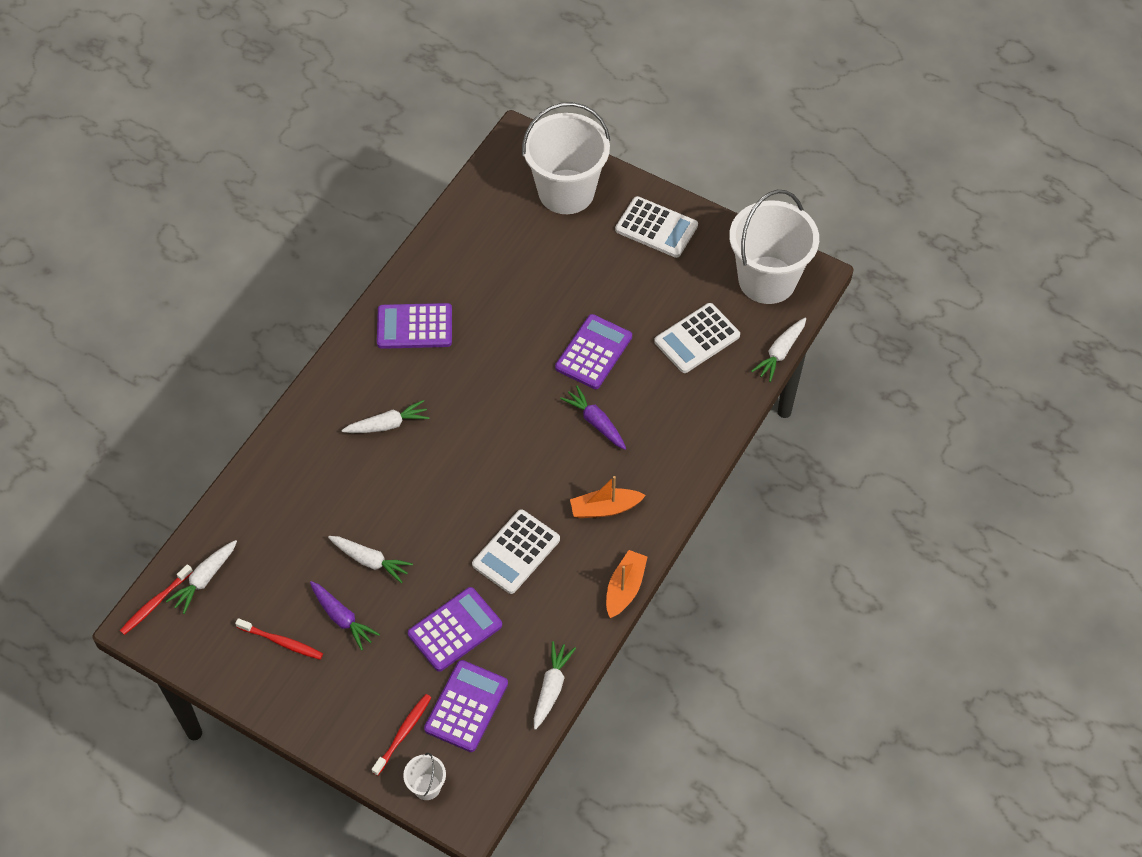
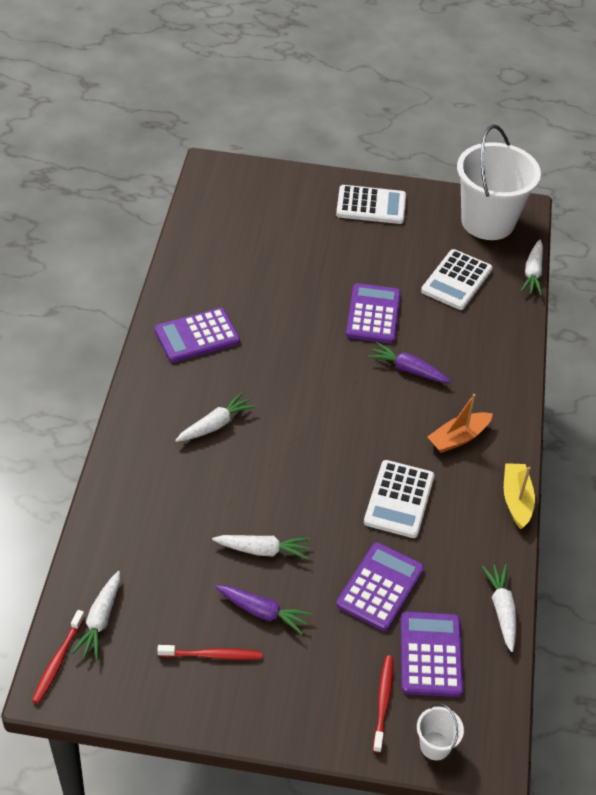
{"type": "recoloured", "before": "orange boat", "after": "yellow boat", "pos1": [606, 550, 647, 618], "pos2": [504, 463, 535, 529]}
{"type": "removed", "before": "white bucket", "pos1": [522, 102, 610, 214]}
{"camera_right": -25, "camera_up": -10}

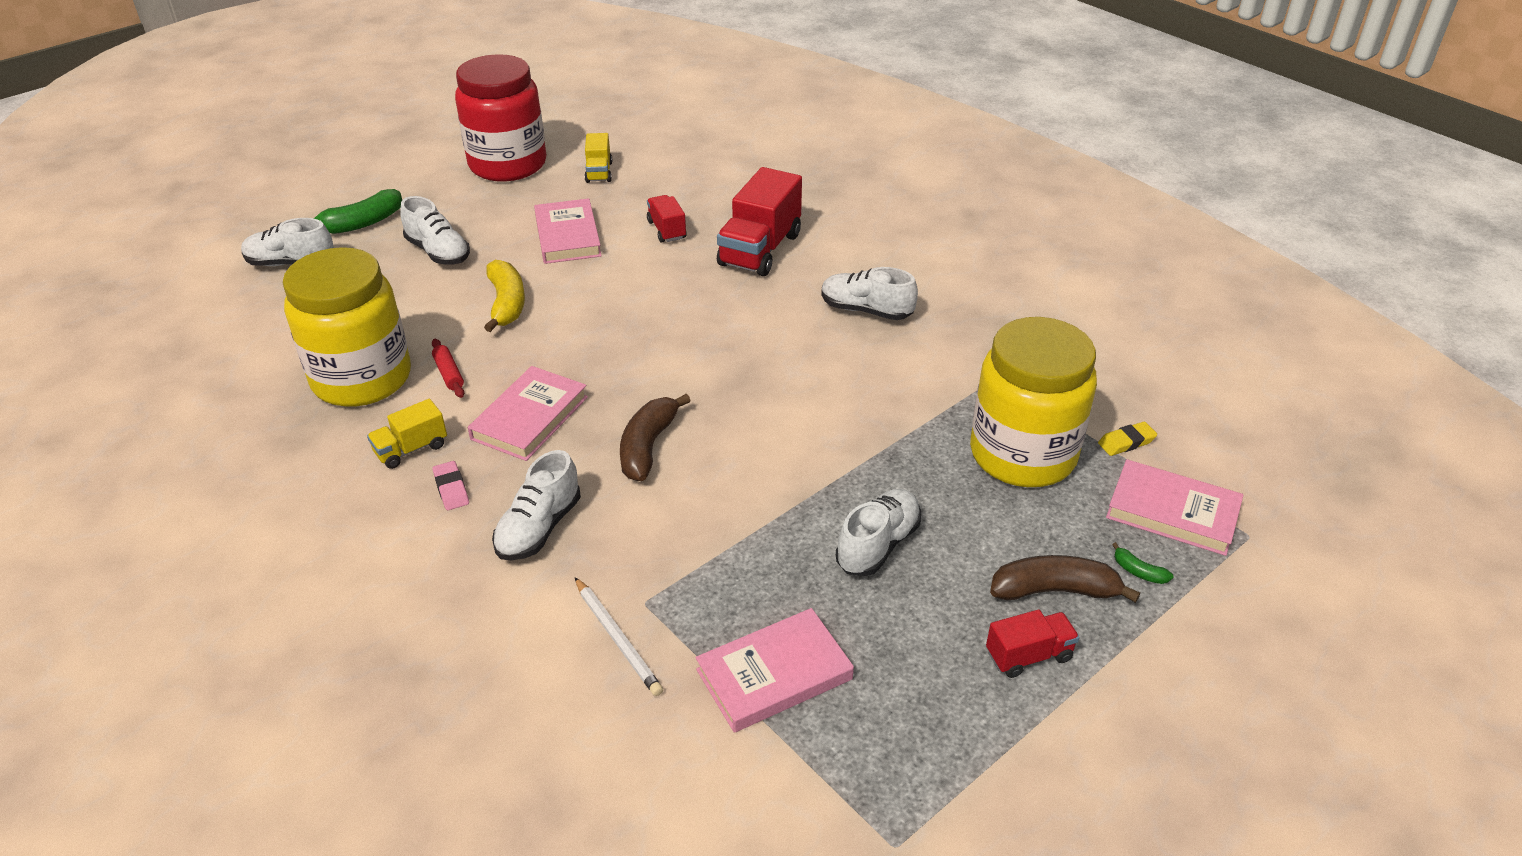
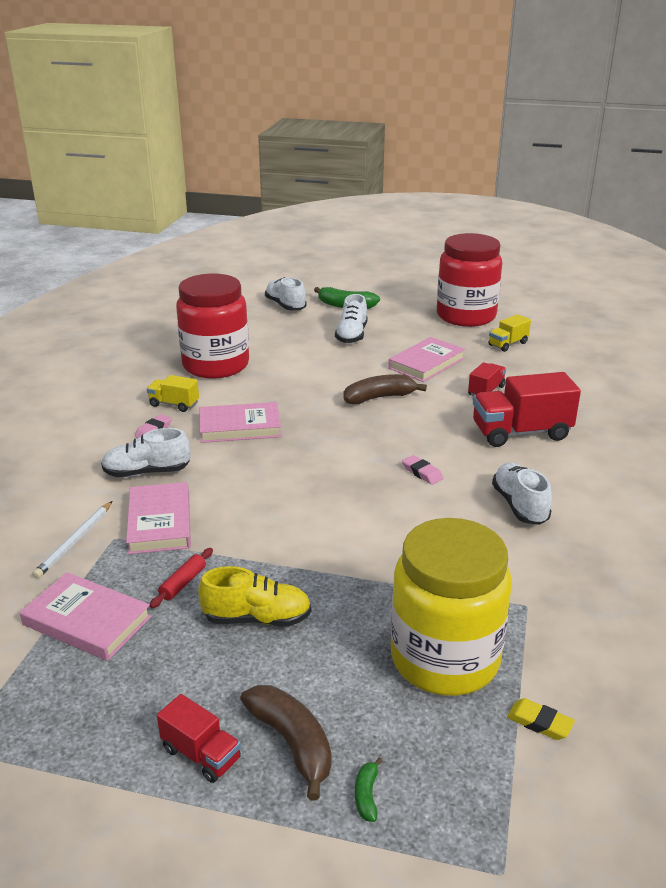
{"type": "moved", "before": "pink book", "pos1": [1106, 459, 1244, 556], "pos2": [126, 482, 191, 554]}
{"type": "moved", "before": "red rolling pin", "pos1": [432, 339, 464, 398], "pos2": [150, 548, 213, 608]}
{"type": "recoloured", "before": "yellow jar", "after": "red jar", "pos1": [283, 247, 411, 407], "pos2": [176, 274, 249, 379]}
{"type": "recoloured", "before": "white shoe", "after": "yellow shoe", "pos1": [836, 489, 921, 576], "pos2": [198, 566, 311, 626]}
{"type": "moved", "before": "brown banana", "pos1": [620, 394, 691, 481], "pos2": [344, 374, 427, 404]}
{"type": "added", "after": "pink eraser", "pos2": [402, 455, 443, 485]}
{"type": "removed", "before": "yellow banana", "pos1": [484, 260, 525, 332]}
{"camera_right": 55, "camera_up": -10}

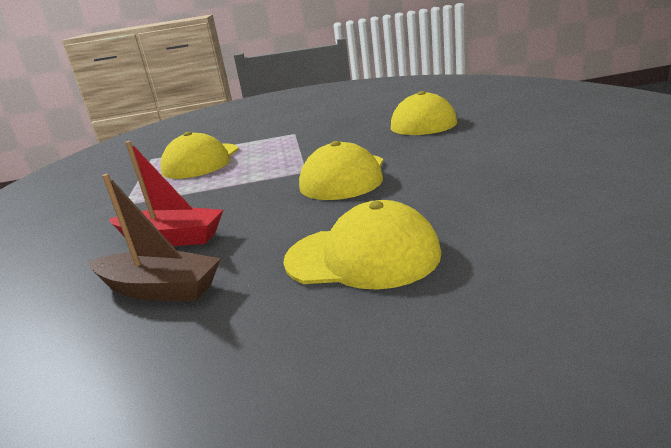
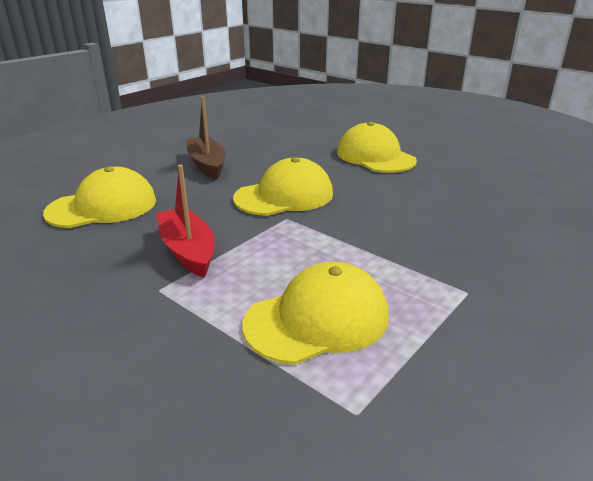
{"type": "moved", "before": "red boat", "pos1": [109, 141, 223, 246], "pos2": [156, 164, 215, 277]}
{"type": "moved", "before": "brown boat", "pos1": [88, 174, 221, 301], "pos2": [186, 96, 226, 179]}
{"camera_right": -135, "camera_up": 5}

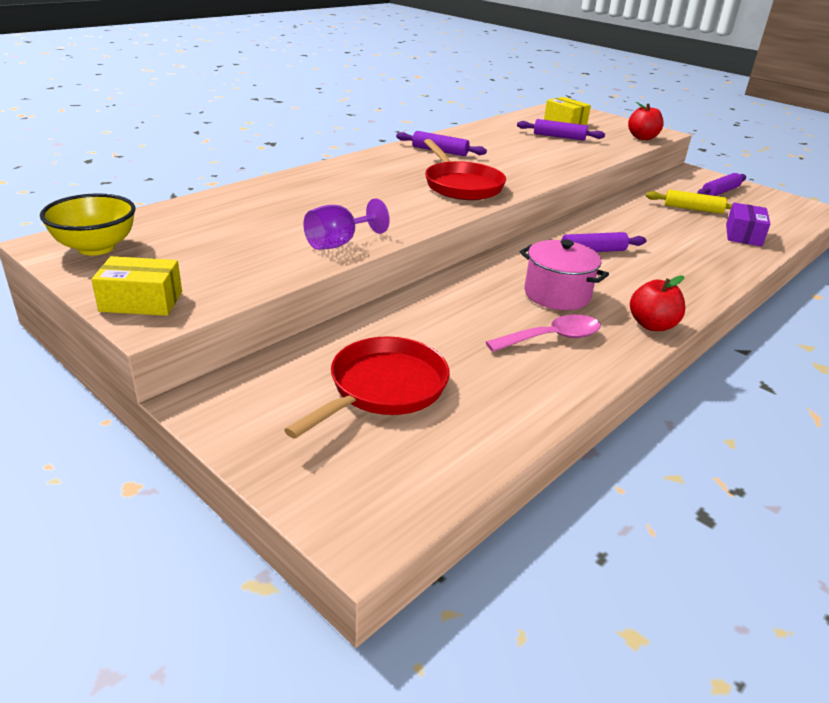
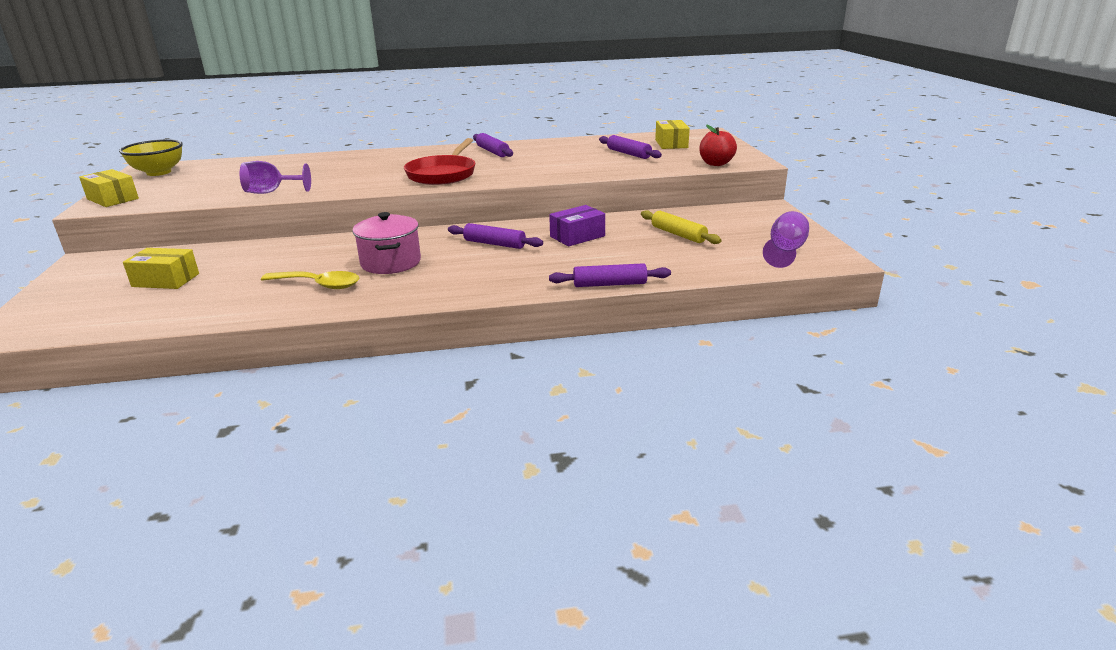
{"type": "replaced", "before": "red pan", "after": "yellow box", "pos1": [284, 336, 450, 438], "pos2": [123, 248, 199, 289]}
{"type": "recoloured", "before": "pink spoon", "after": "yellow spoon", "pos1": [486, 314, 601, 352], "pos2": [261, 271, 359, 289]}
{"type": "moved", "before": "purple box", "pos1": [726, 203, 770, 246], "pos2": [549, 205, 605, 246]}
{"type": "moved", "before": "purple rolling pin", "pos1": [697, 173, 746, 196], "pos2": [549, 263, 671, 287]}
{"type": "added", "after": "purple goblet", "pos2": [763, 211, 809, 268]}
{"type": "removed", "before": "red apple", "pos1": [630, 276, 686, 331]}
{"camera_right": 40, "camera_up": -5}

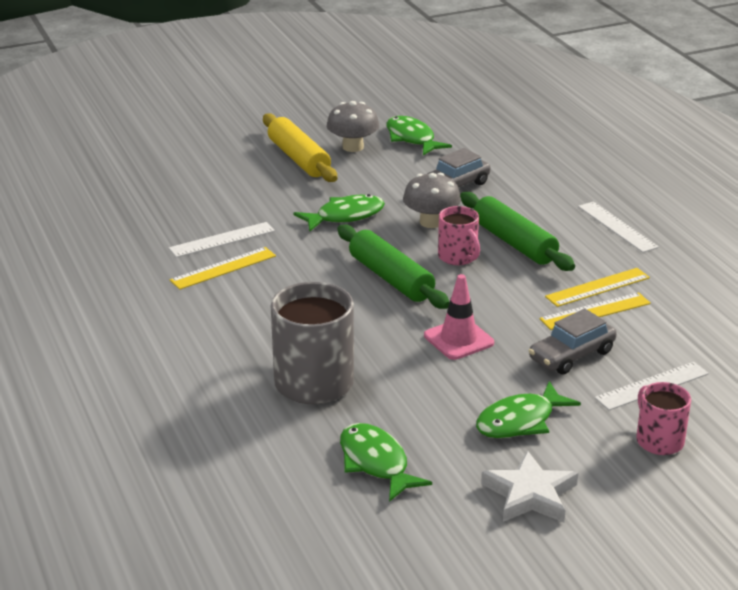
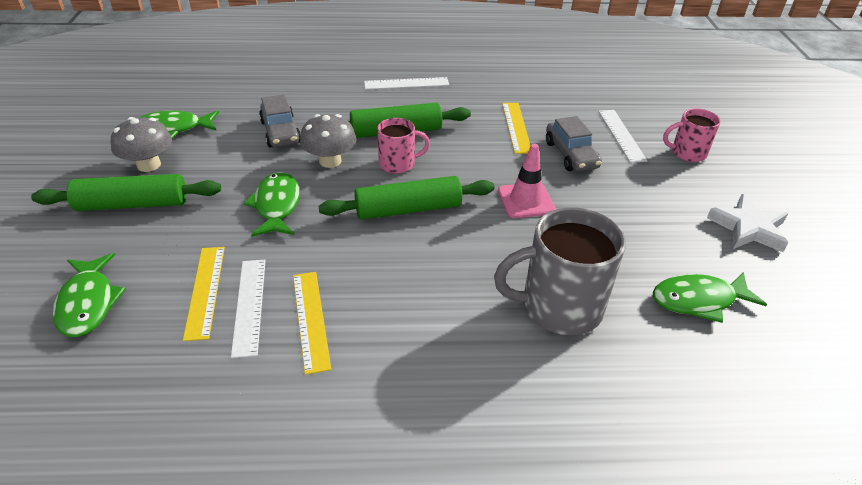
{"type": "recoloured", "before": "yellow rolling pin", "after": "green rolling pin", "pos1": [263, 113, 337, 182], "pos2": [31, 174, 221, 211]}
{"type": "moved", "before": "green fish", "pos1": [476, 381, 581, 438], "pos2": [53, 253, 126, 337]}
{"type": "moved", "before": "yellow ruler", "pos1": [545, 268, 650, 307], "pos2": [183, 247, 225, 341]}
{"camera_right": -70, "camera_up": 10}

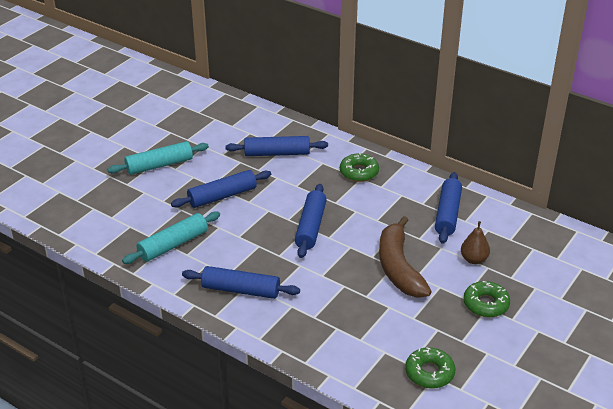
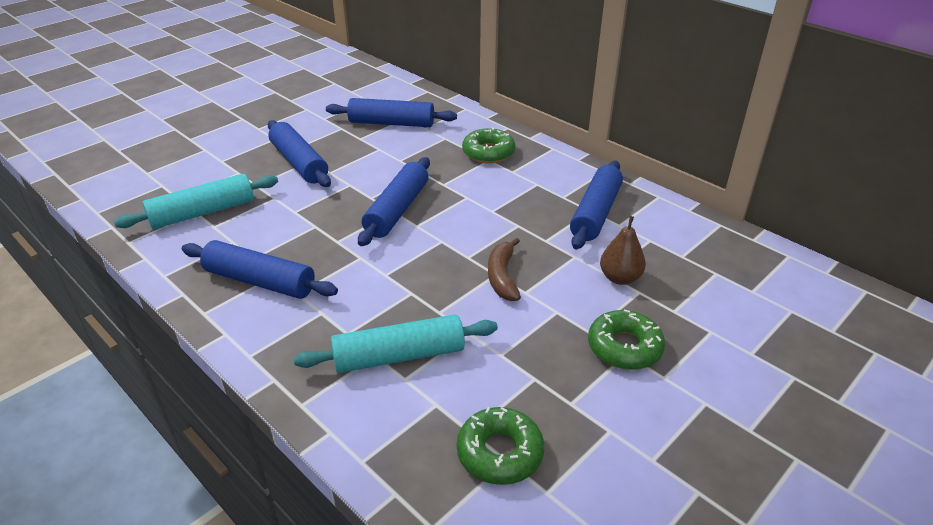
{"type": "turned", "before": "blue rolling pin", "pos1": [171, 170, 271, 208], "pos2": [268, 120, 331, 187], "turn": 75}
{"type": "moved", "before": "turquoise rolling pin", "pos1": [107, 141, 209, 175], "pos2": [294, 314, 498, 373]}
{"type": "resized", "before": "brown banana", "pos1": [379, 216, 432, 298], "pos2": [488, 238, 521, 301], "scale": 0.54}
{"camera_right": 10, "camera_up": 0}

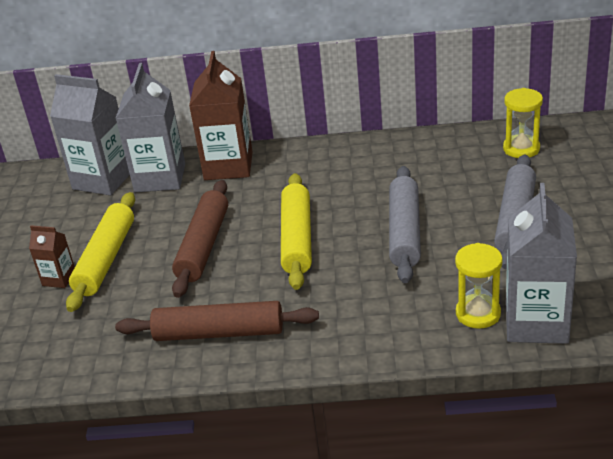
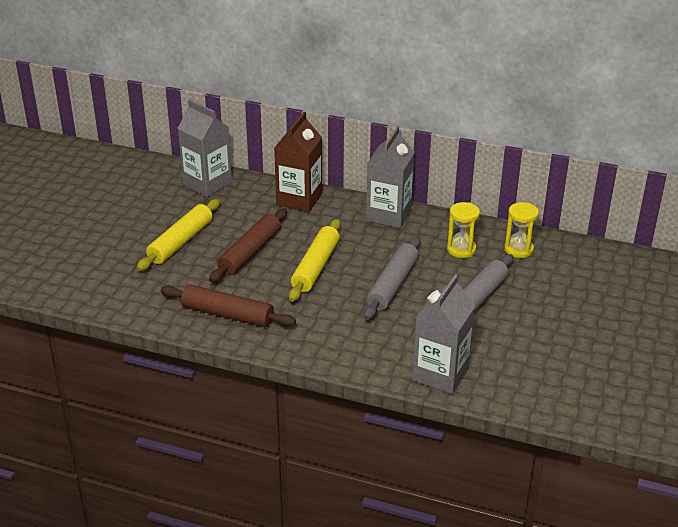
{"type": "moved", "before": "grey carton", "pos1": [115, 63, 185, 193], "pos2": [366, 126, 415, 228]}
{"type": "moved", "before": "yellow hourglass", "pos1": [455, 243, 503, 329], "pos2": [447, 202, 480, 258]}
{"type": "removed", "before": "brown carton", "pos1": [29, 225, 75, 288]}
{"camera_right": 15, "camera_up": 0}

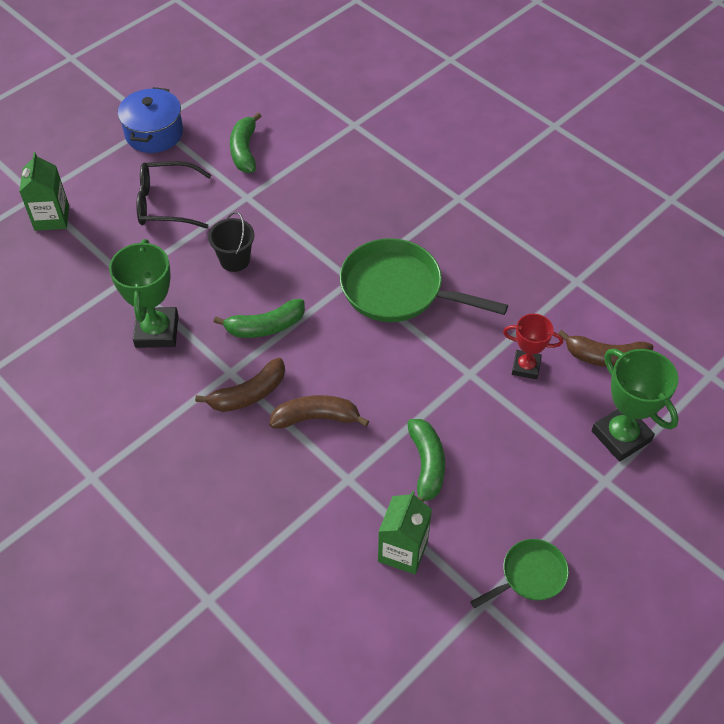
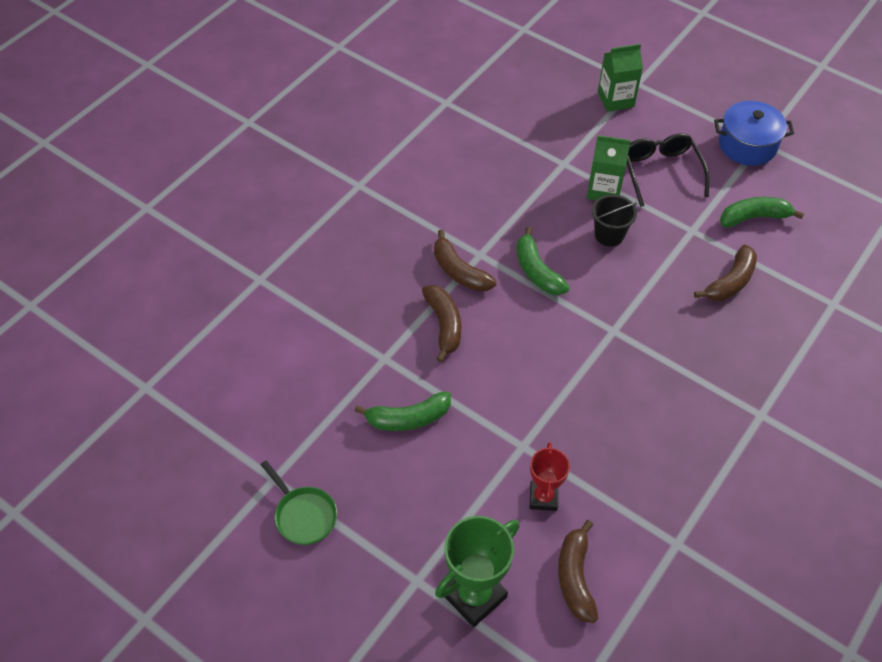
{"type": "moved", "before": "green carton", "pos1": [378, 491, 432, 574], "pos2": [587, 135, 631, 200]}
{"type": "added", "after": "brown banana", "pos2": [694, 244, 757, 301]}
{"type": "removed", "before": "green trophy", "pos1": [109, 239, 179, 348]}
{"type": "removed", "before": "green pan", "pos1": [340, 238, 508, 322]}
{"camera_right": 80, "camera_up": 0}

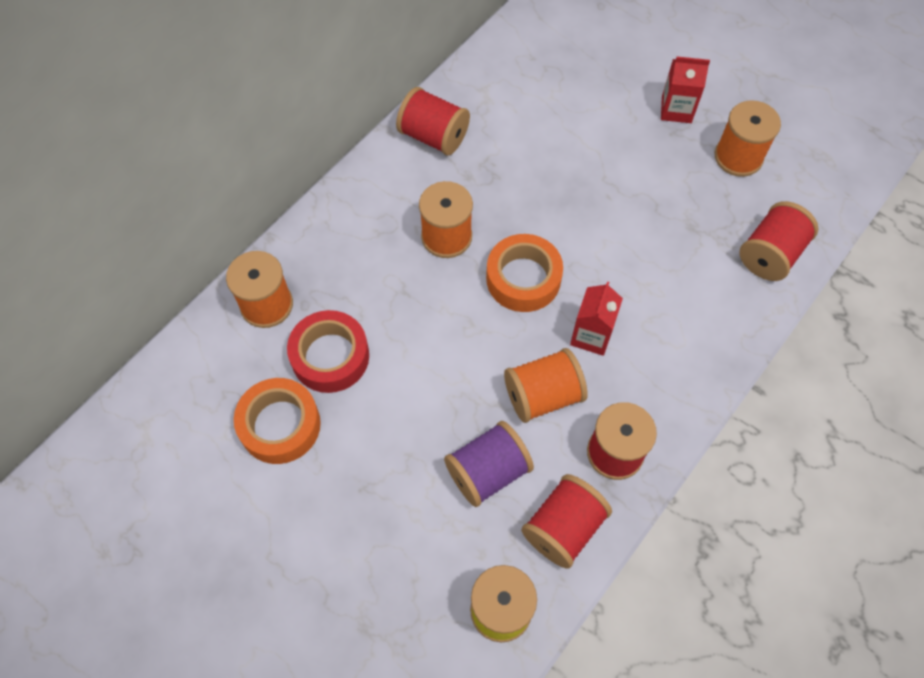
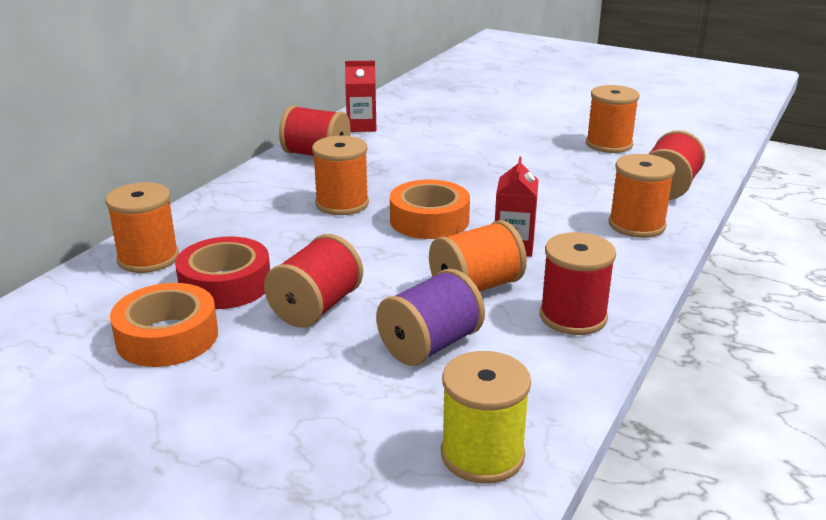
{"type": "moved", "before": "red spool", "pos1": [521, 474, 612, 569], "pos2": [264, 234, 363, 328]}
{"type": "moved", "before": "red carton", "pos1": [661, 57, 710, 123], "pos2": [345, 61, 376, 132]}
{"type": "added", "after": "orange spool", "pos2": [609, 154, 675, 238]}
{"camera_right": -10, "camera_up": -35}

